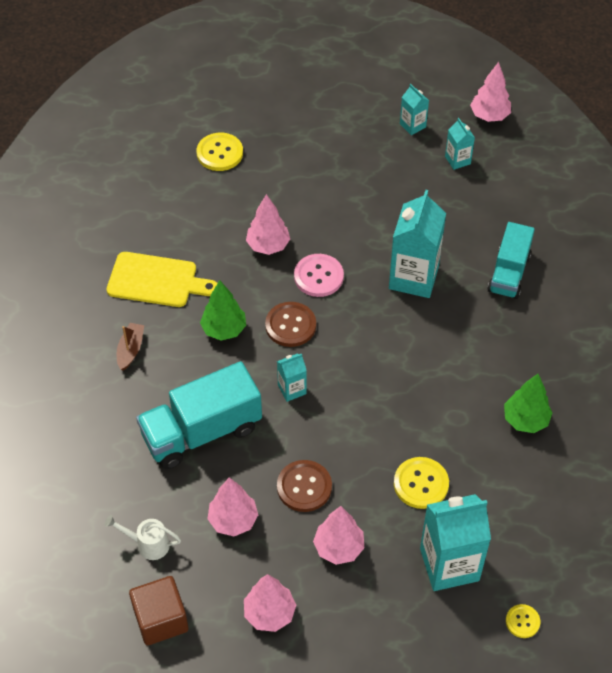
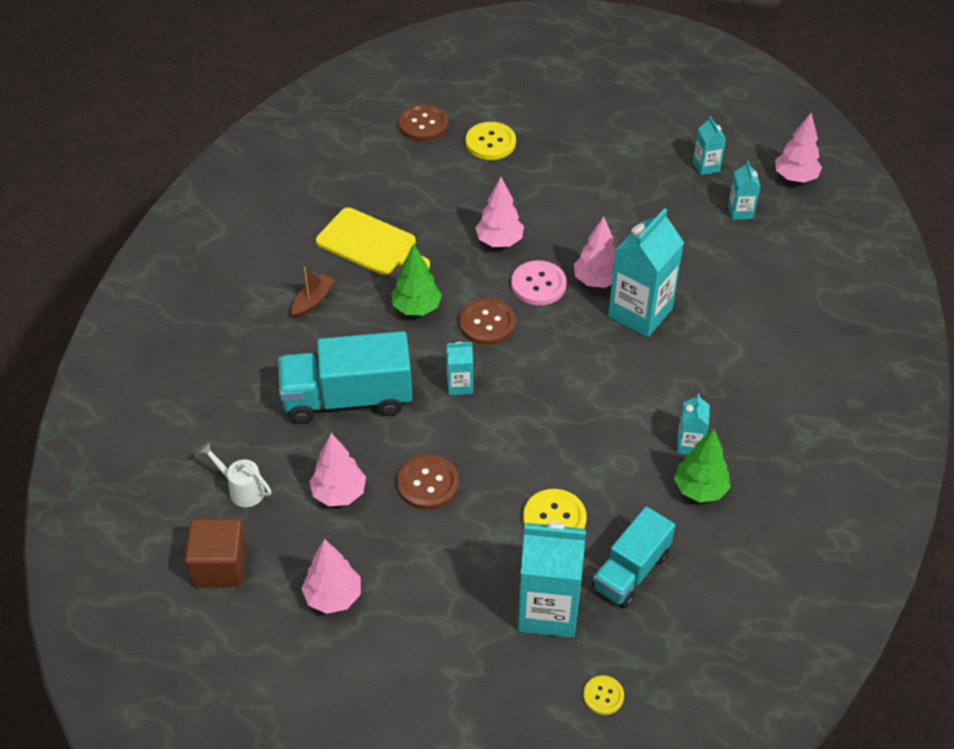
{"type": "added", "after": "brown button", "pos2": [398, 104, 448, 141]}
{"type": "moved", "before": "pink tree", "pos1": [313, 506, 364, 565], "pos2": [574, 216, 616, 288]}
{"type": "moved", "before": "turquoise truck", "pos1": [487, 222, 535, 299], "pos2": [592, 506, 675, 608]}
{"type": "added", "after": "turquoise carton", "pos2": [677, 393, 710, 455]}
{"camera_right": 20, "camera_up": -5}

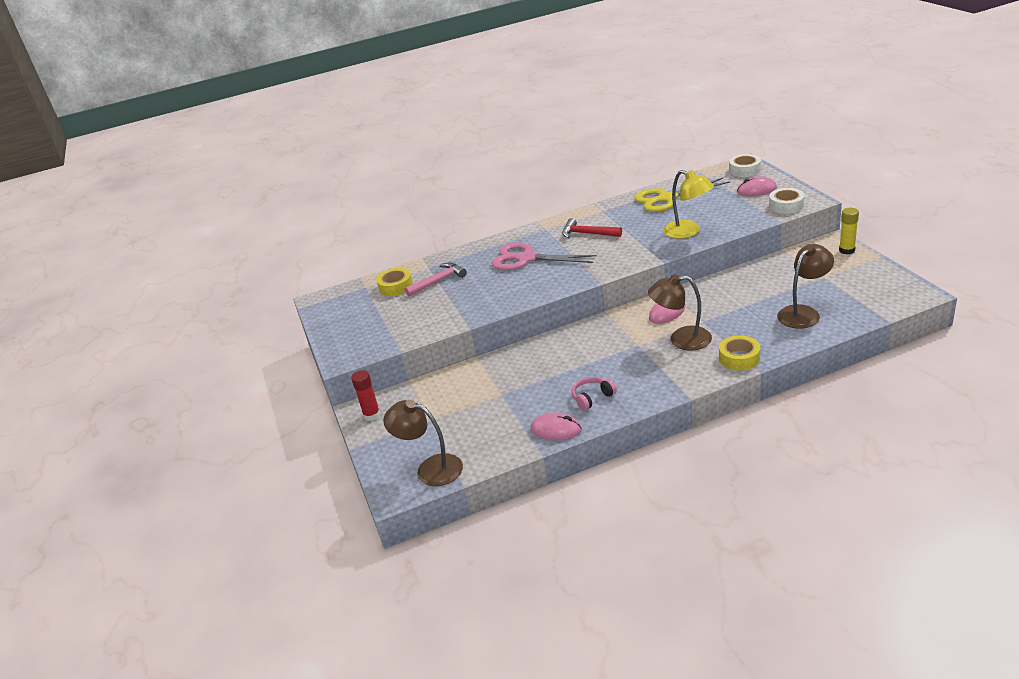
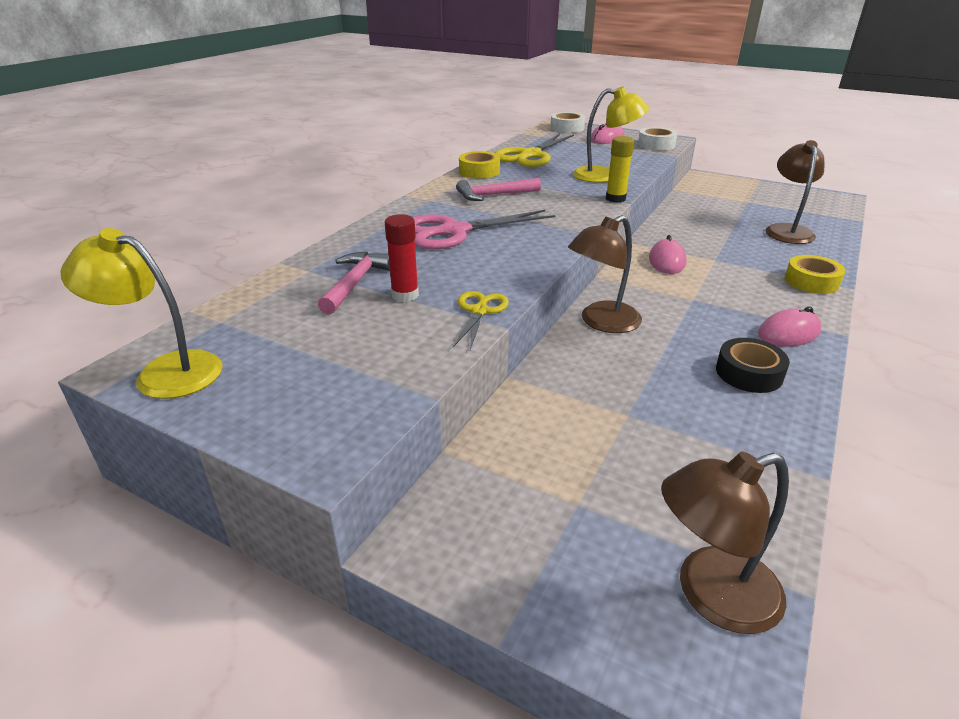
{"type": "added", "after": "yellow lamp", "pos2": [61, 228, 223, 399]}
{"type": "moved", "before": "red glue stick", "pos1": [351, 370, 381, 421], "pos2": [385, 214, 419, 302]}
{"type": "added", "after": "yellow scissors", "pos2": [453, 291, 509, 350]}
{"type": "recoloured", "before": "red hammer", "after": "pink hammer", "pos1": [562, 218, 622, 239], "pos2": [456, 178, 541, 201]}
{"type": "moved", "before": "yellow tape", "pos1": [377, 268, 413, 296], "pos2": [459, 151, 500, 179]}
{"type": "moved", "before": "brown lamp", "pos1": [648, 274, 712, 350], "pos2": [568, 215, 642, 333]}
{"type": "moved", "before": "yellow glue stick", "pos1": [839, 208, 859, 255], "pos2": [606, 136, 634, 203]}
{"type": "replaced", "before": "pink headphones", "after": "black tape", "pos1": [572, 377, 617, 411], "pos2": [716, 338, 790, 393]}
{"type": "moved", "before": "pink mouse", "pos1": [531, 413, 582, 440], "pos2": [758, 307, 821, 347]}
{"camera_right": -45, "camera_up": 0}

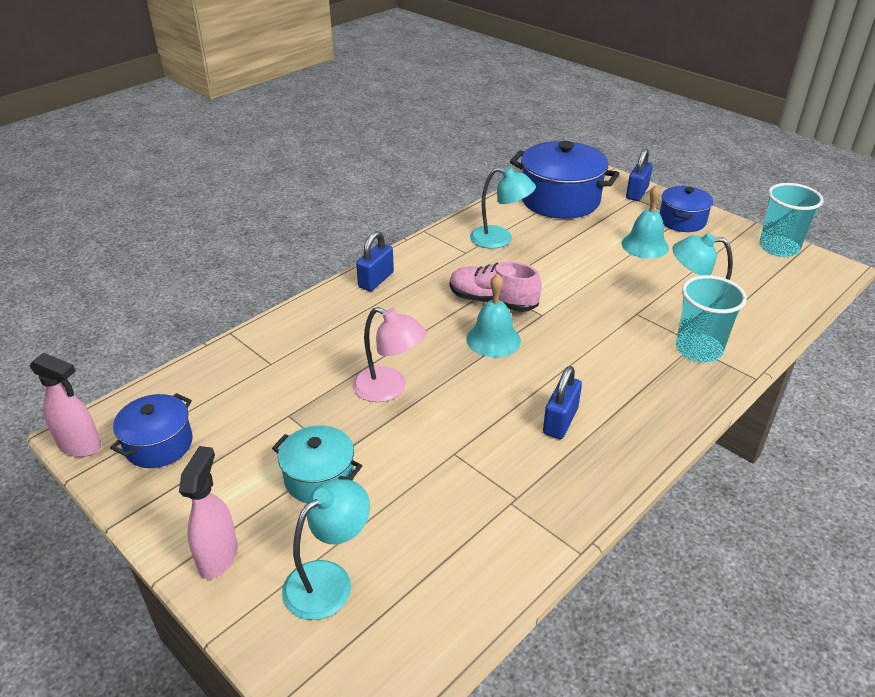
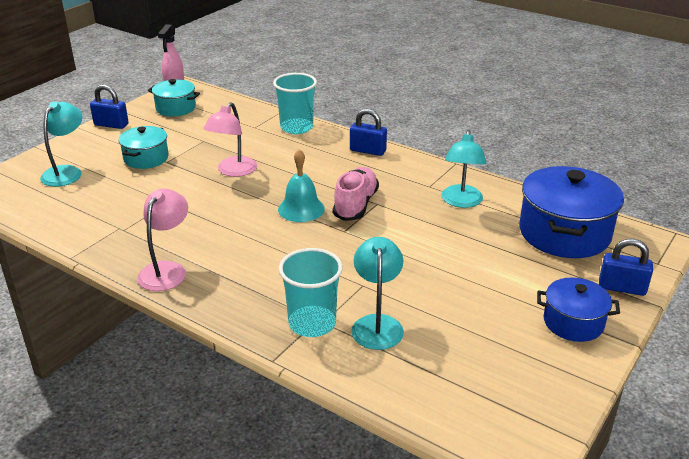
{"type": "turned", "before": "turquoise lamp", "pos1": [282, 479, 370, 620], "pos2": [40, 101, 82, 187], "turn": -105}
{"type": "moved", "before": "blue padlock", "pos1": [543, 366, 582, 439], "pos2": [90, 84, 129, 129]}
{"type": "added", "after": "pink lamp", "pos2": [137, 189, 188, 291]}
{"type": "recoloured", "before": "blue pot", "after": "turquoise pot", "pos1": [110, 393, 193, 468], "pos2": [148, 79, 200, 116]}
{"type": "moved", "before": "turquoise cup", "pos1": [759, 183, 824, 257], "pos2": [273, 73, 317, 134]}
{"type": "removed", "before": "pink spray bottle", "pos1": [179, 446, 238, 579]}
{"type": "removed", "before": "turquoise bell", "pos1": [622, 185, 669, 259]}
{"camera_right": 80, "camera_up": -5}

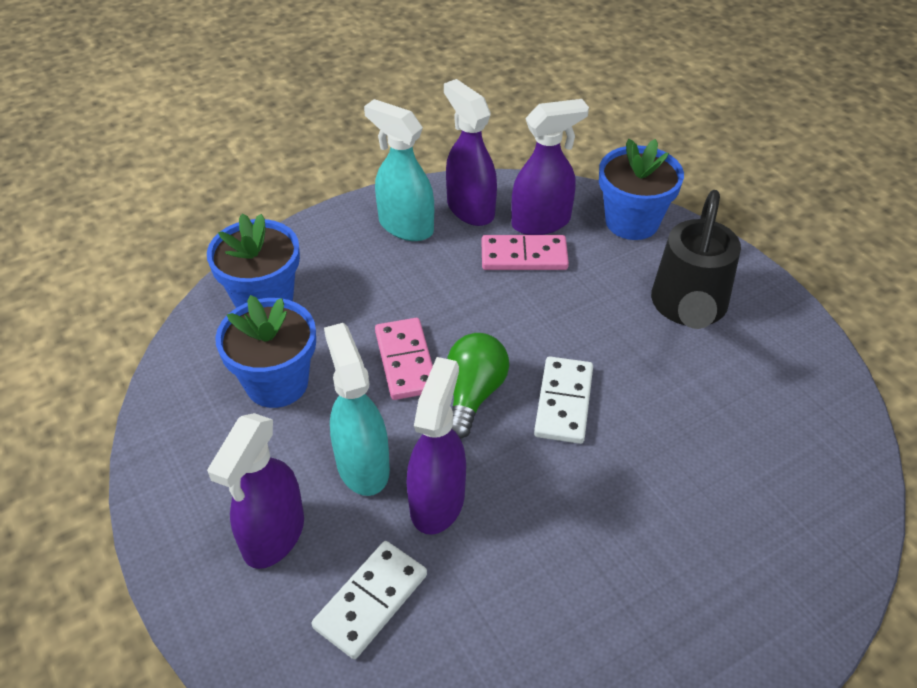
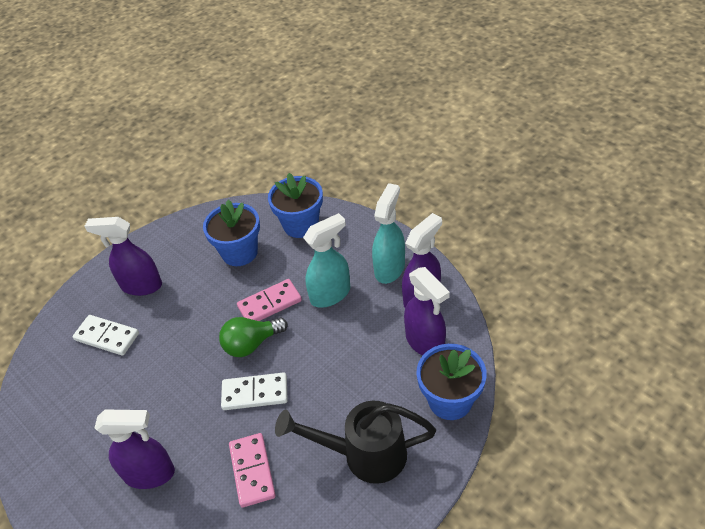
{"type": "moved", "before": "purple spray bottle", "pos1": [407, 357, 466, 535], "pos2": [95, 410, 175, 489]}
{"type": "turned", "before": "green light bulb", "pos1": [447, 333, 509, 439], "pos2": [219, 317, 288, 357], "turn": 150}
{"type": "moved", "before": "pink domino", "pos1": [482, 235, 569, 270], "pos2": [229, 433, 276, 508]}
{"type": "moved", "before": "turquoise spray bottle", "pos1": [324, 323, 390, 496], "pos2": [303, 213, 350, 308]}
{"camera_right": 80, "camera_up": 0}

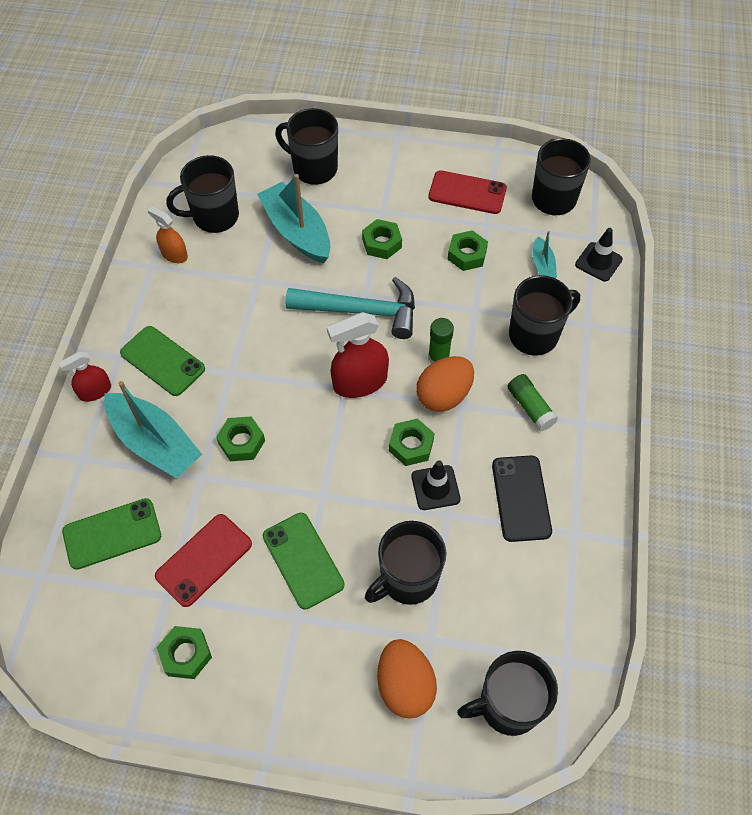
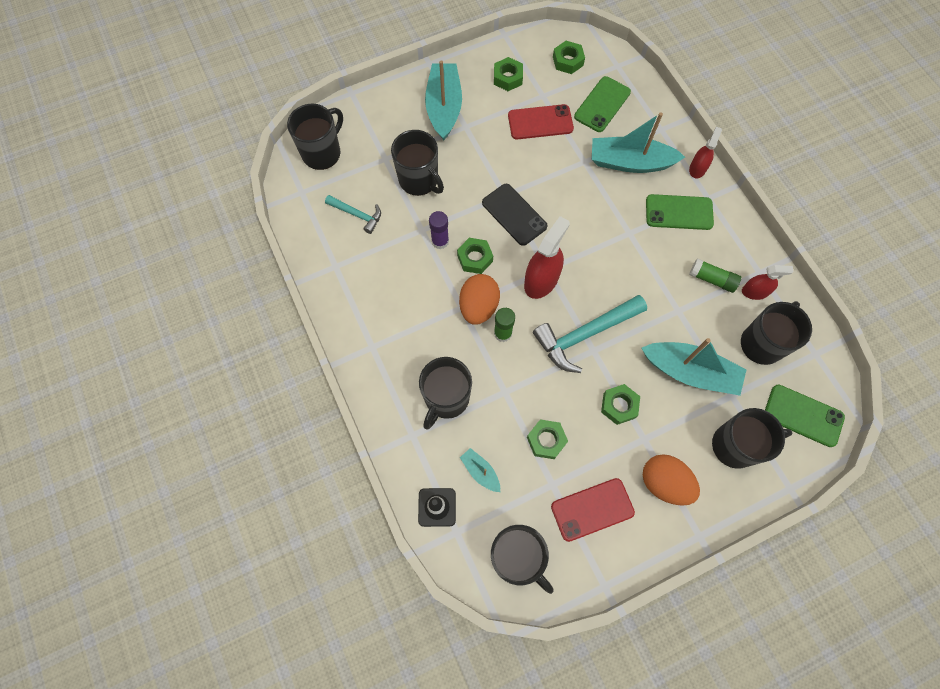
{"type": "added", "after": "turquoise hammer", "pos2": [325, 195, 381, 234]}
{"type": "turned", "before": "black mug", "pos1": [365, 521, 446, 605], "pos2": [391, 130, 444, 196], "turn": 120}
{"type": "added", "after": "turquoise boat", "pos2": [425, 60, 462, 140]}
{"type": "replaced", "before": "black traffic cone", "after": "purple glue stick", "pos1": [411, 460, 461, 510], "pos2": [429, 211, 449, 249]}
{"type": "moved", "before": "black phone", "pos1": [492, 455, 552, 542], "pos2": [482, 184, 548, 246]}
{"type": "turned", "before": "red phone", "pos1": [155, 514, 252, 607], "pos2": [508, 104, 574, 140], "turn": 75}
{"type": "moved", "before": "green nut", "pos1": [216, 416, 265, 461], "pos2": [553, 41, 585, 74]}
{"type": "moved", "before": "orange egg", "pos1": [377, 639, 437, 719], "pos2": [643, 454, 700, 506]}
{"type": "moved", "before": "green glue stick", "pos1": [507, 374, 558, 431], "pos2": [689, 258, 741, 293]}
{"type": "recoloured", "before": "orange spray bottle", "after": "red spray bottle", "pos1": [147, 206, 188, 263], "pos2": [742, 265, 794, 300]}
{"type": "moved", "before": "green phone", "pos1": [263, 513, 345, 610], "pos2": [765, 385, 845, 447]}
{"camera_right": 145, "camera_up": 10}

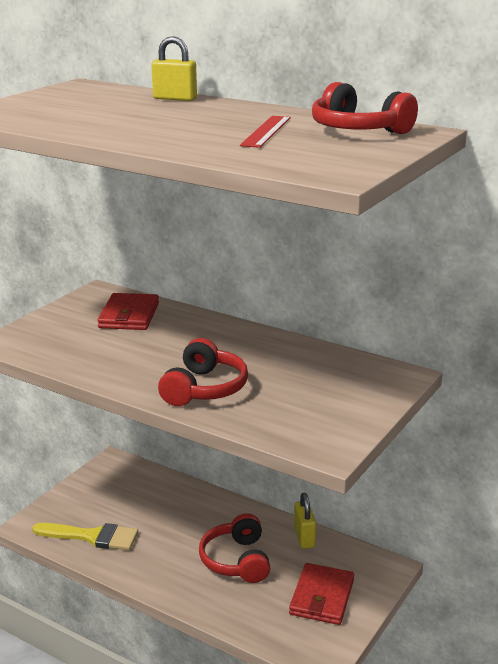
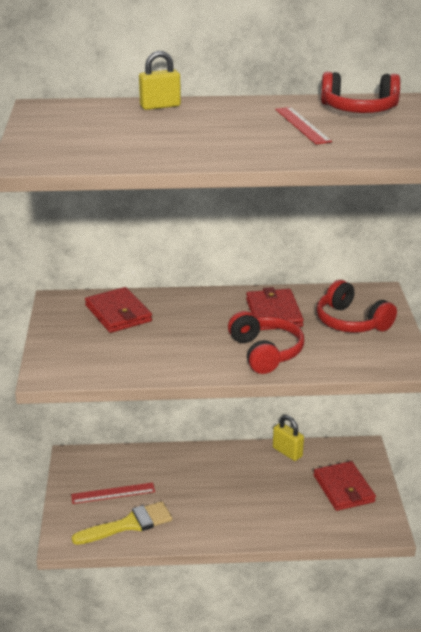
{"type": "added", "after": "red ruler", "pos2": [71, 482, 155, 504]}
{"type": "added", "after": "red wallet", "pos2": [246, 287, 304, 330]}
{"type": "moved", "before": "red headphones", "pos1": [199, 513, 270, 583], "pos2": [317, 280, 397, 333]}
{"camera_right": -35, "camera_up": 5}

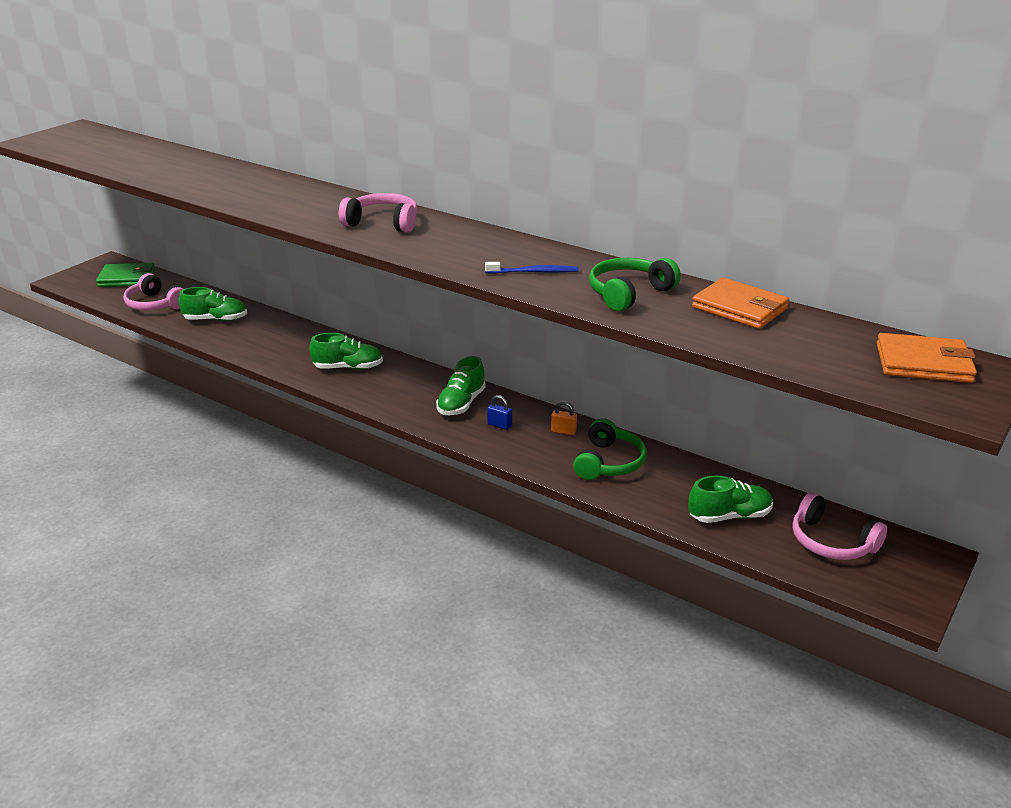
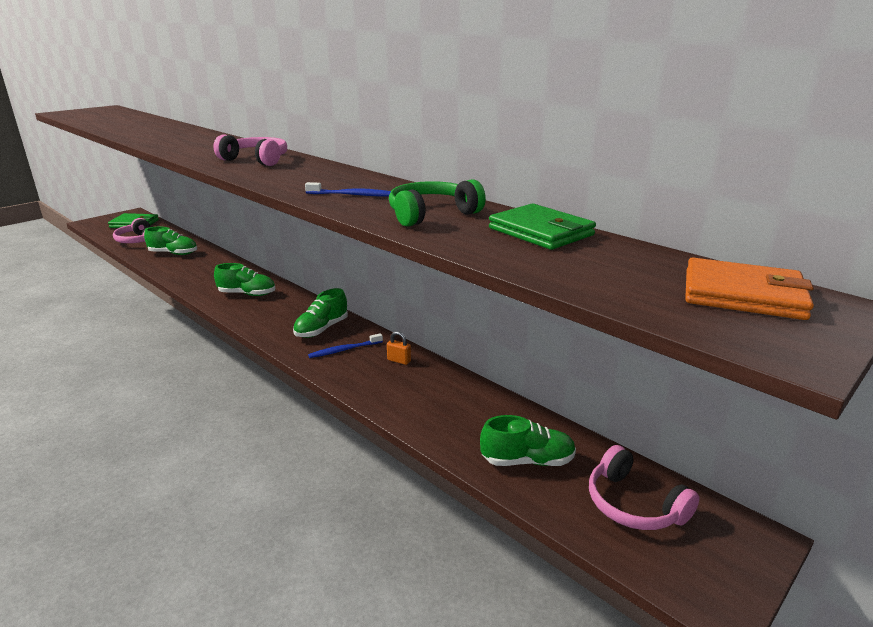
{"type": "replaced", "before": "blue padlock", "after": "blue toothbrush", "pos1": [487, 395, 512, 430], "pos2": [308, 333, 383, 358]}
{"type": "recoloured", "before": "orange wallet", "after": "green wallet", "pos1": [692, 277, 789, 329], "pos2": [489, 204, 596, 250]}
{"type": "removed", "before": "green headphones", "pos1": [573, 418, 647, 480]}
{"camera_right": 10, "camera_up": -5}

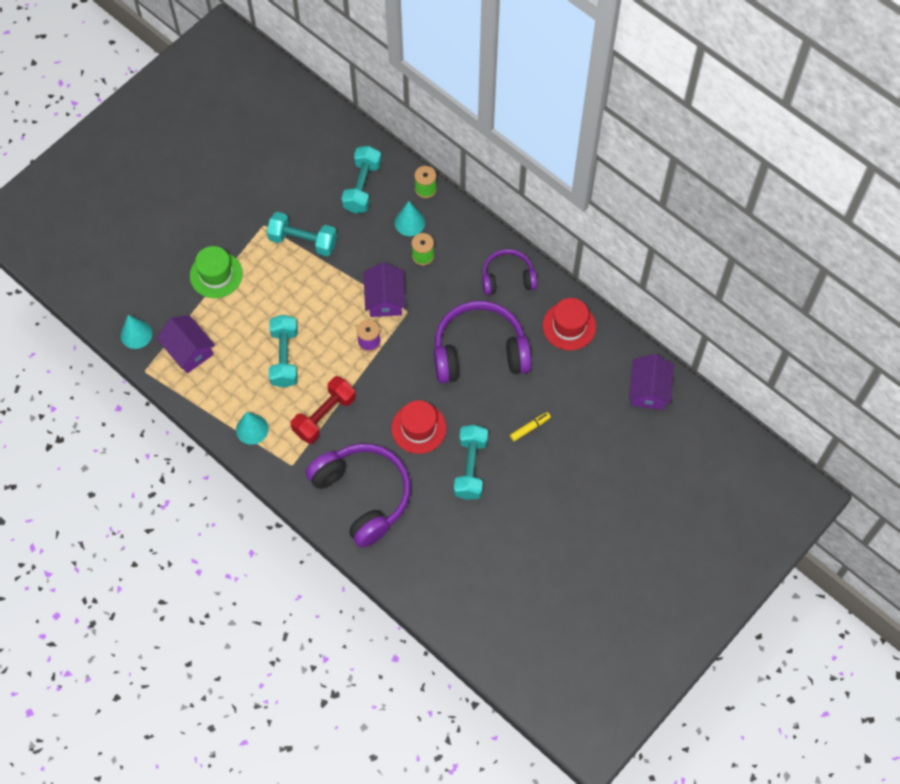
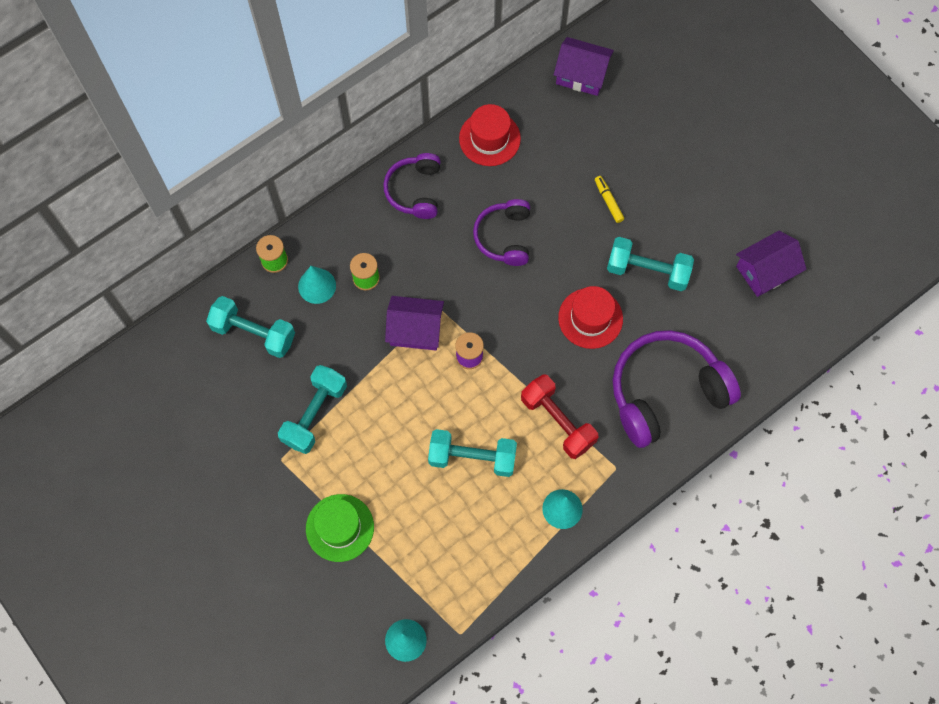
{"type": "resized", "before": "purple headphones", "pos1": [434, 301, 532, 383], "pos2": [473, 199, 530, 266], "scale": 0.58}
{"type": "moved", "before": "purple house", "pos1": [157, 315, 215, 373], "pos2": [736, 231, 806, 297]}
{"camera_right": -80, "camera_up": 5}

